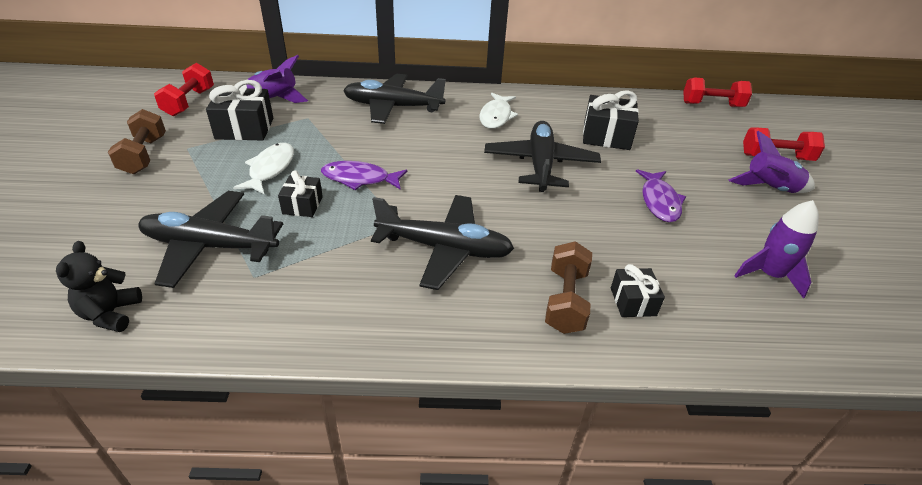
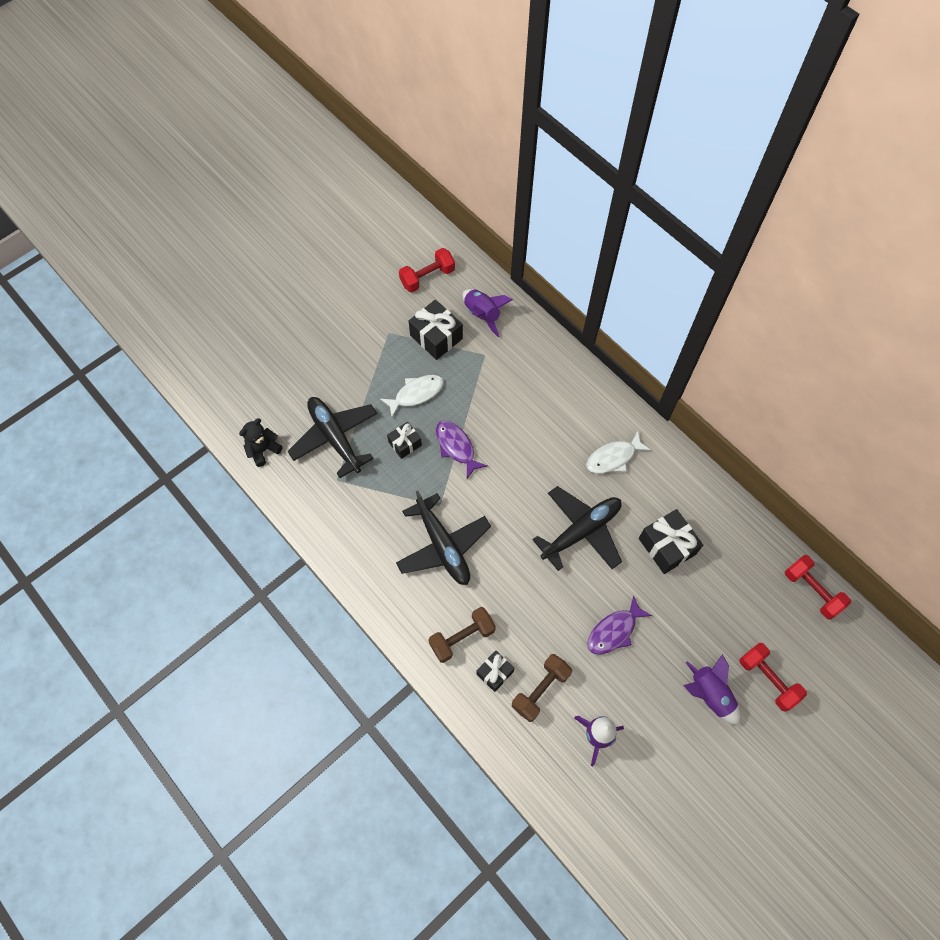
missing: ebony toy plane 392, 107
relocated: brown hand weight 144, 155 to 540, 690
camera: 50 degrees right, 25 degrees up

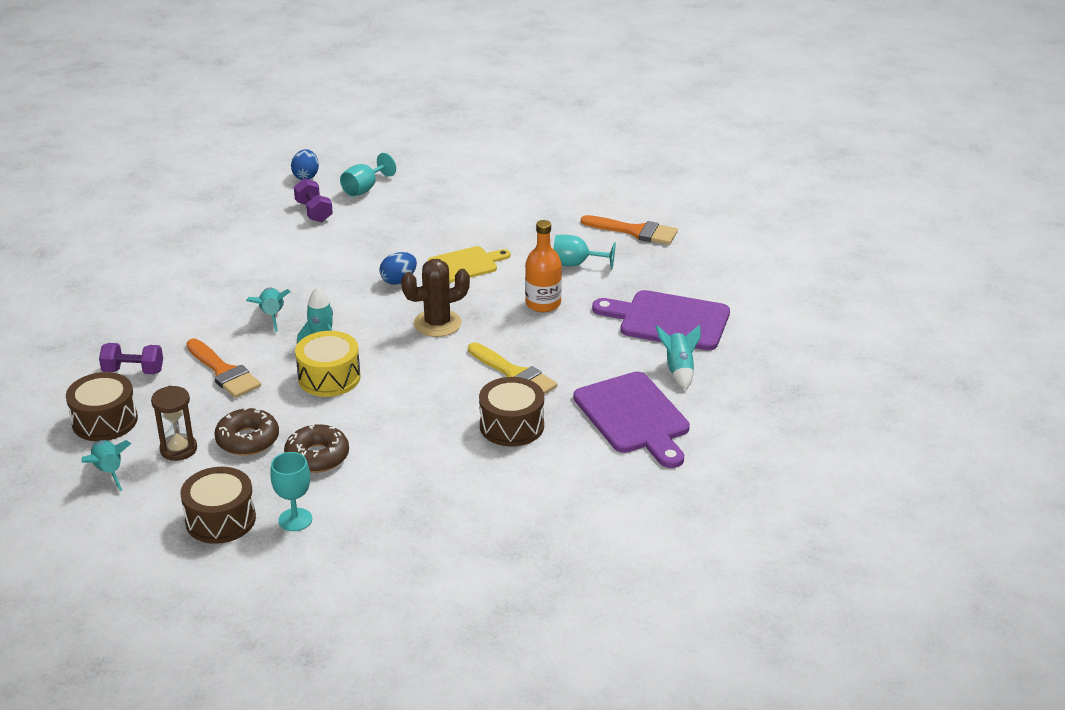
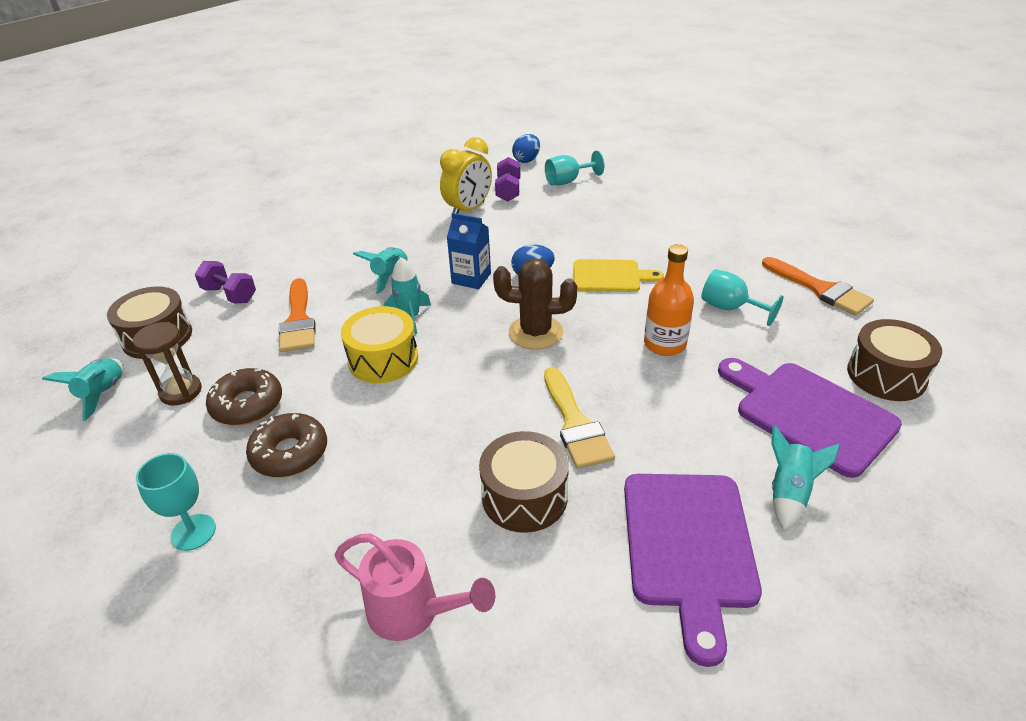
appeared: rose-pink sprinkling can 412, 612; bright yellow bedside clock 468, 210; royal blue carton 471, 278
relocated: brown snare drum 220, 519 to 886, 375
camera: 30 degrees right, 5 degrees up

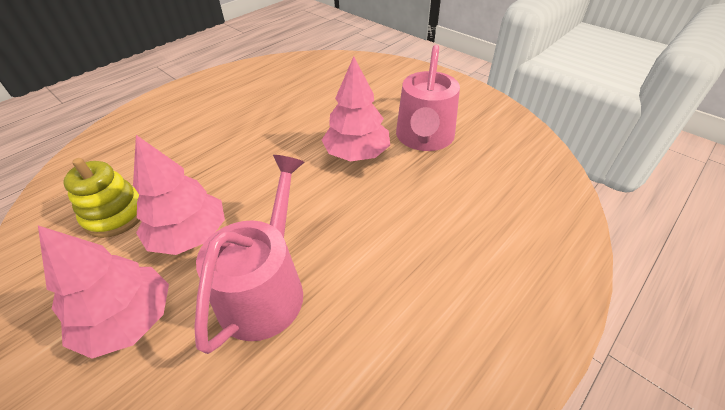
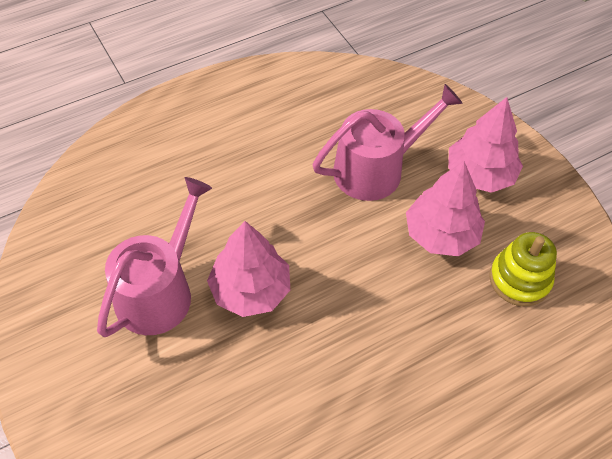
spun: rose-pink sprinkling can 265, 288 = 376, 169 150 degrees counterclockwise
camera: 165 degrees left, 10 degrees up

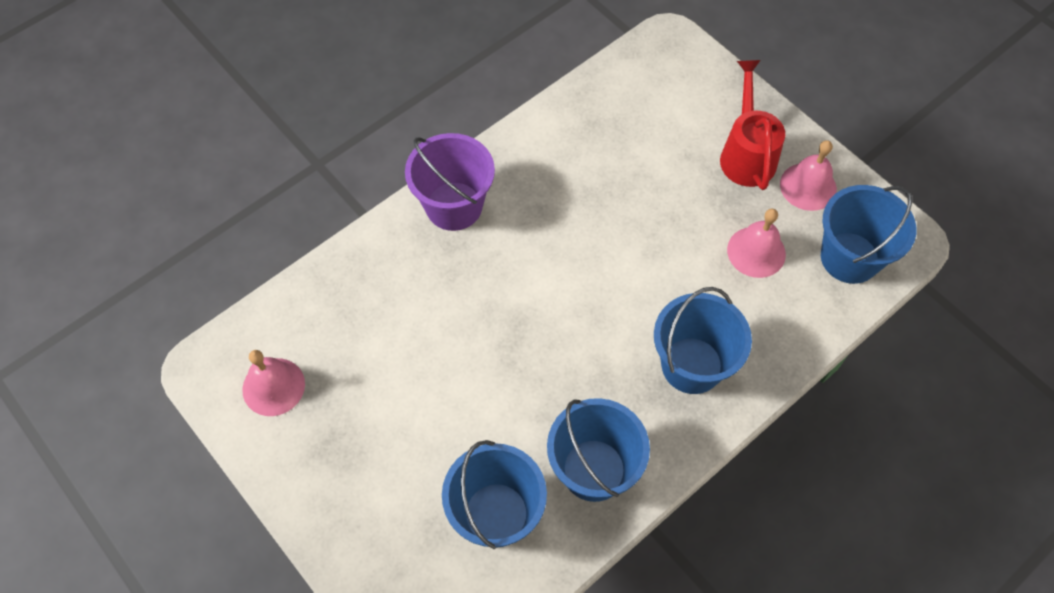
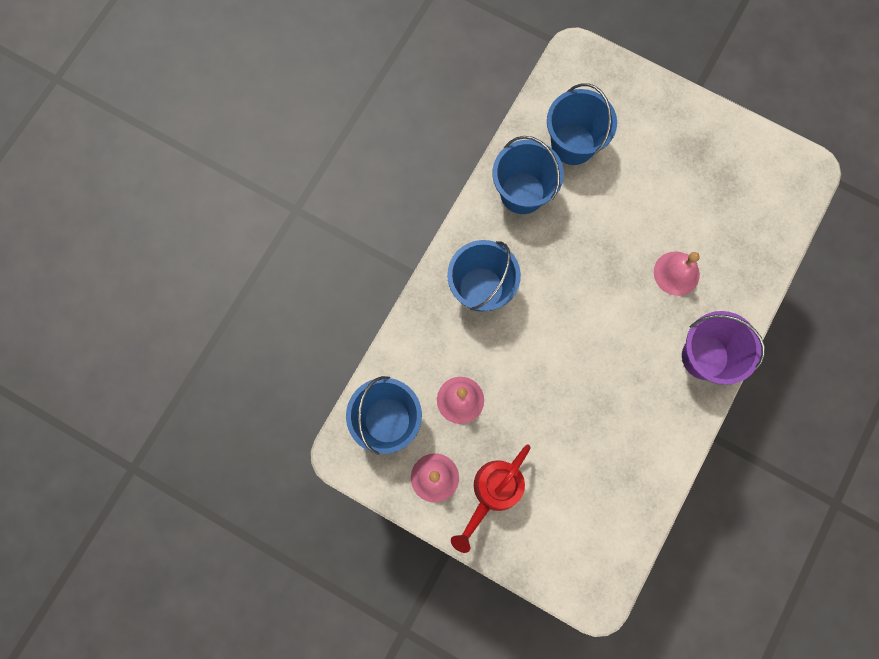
relocated: rose-pink school bell 273, 386 to 676, 273
spun: red sprinkling can 746, 154 = 493, 492 60 degrees clockwise
camera: 160 degrees right, 15 degrees up

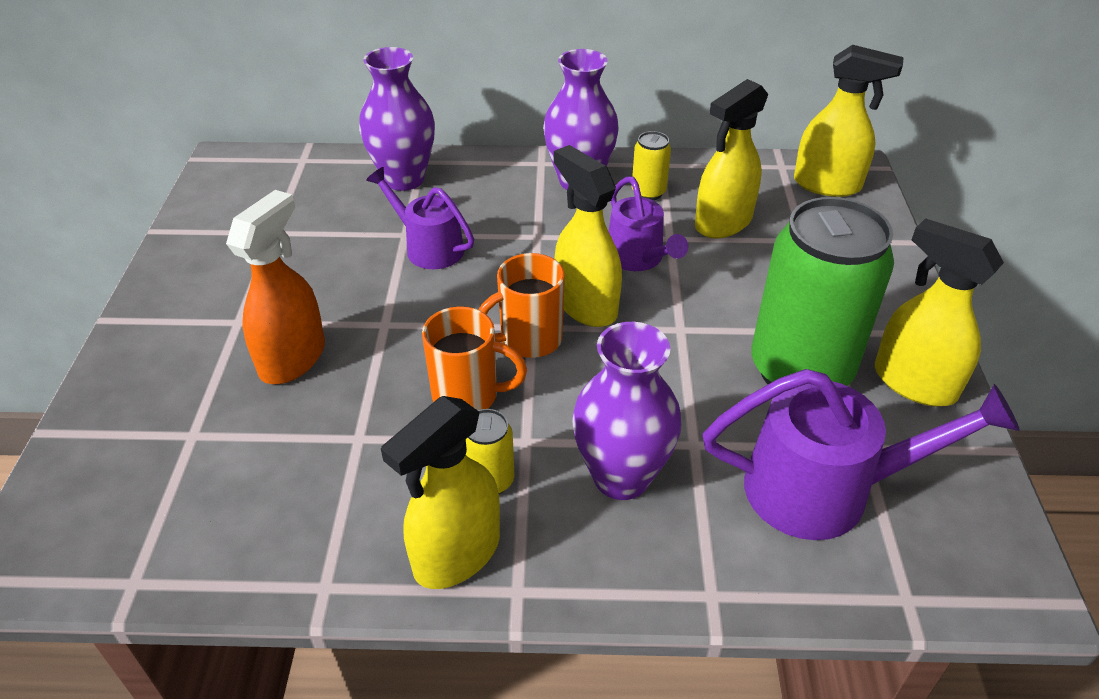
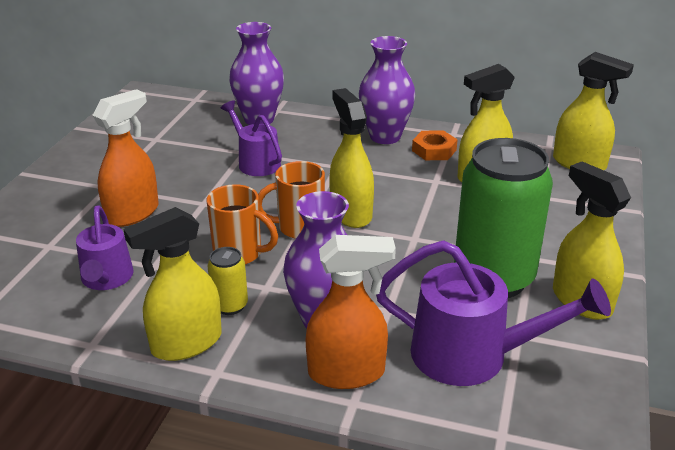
appeared: orange sprayer 347, 373
relocated: violet sprinkling can 638, 259 to 106, 279
exchanged: bright yellow tin 648, 192 to orange hexagon nut 434, 150
camera: 15 degrees right, 10 degrees down

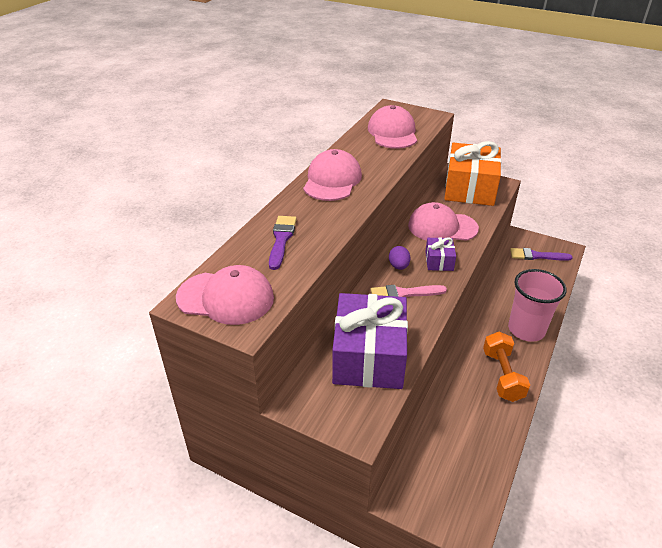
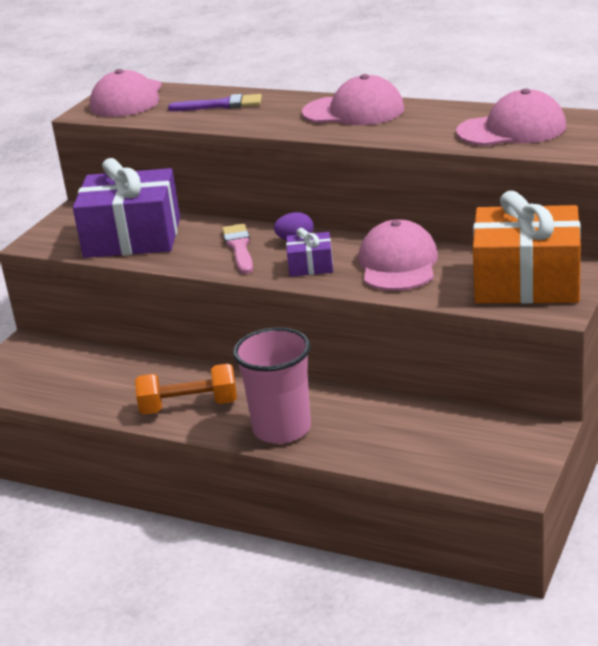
missing: violet paintbrush 536, 256
camera: 90 degrees right, 10 degrees down

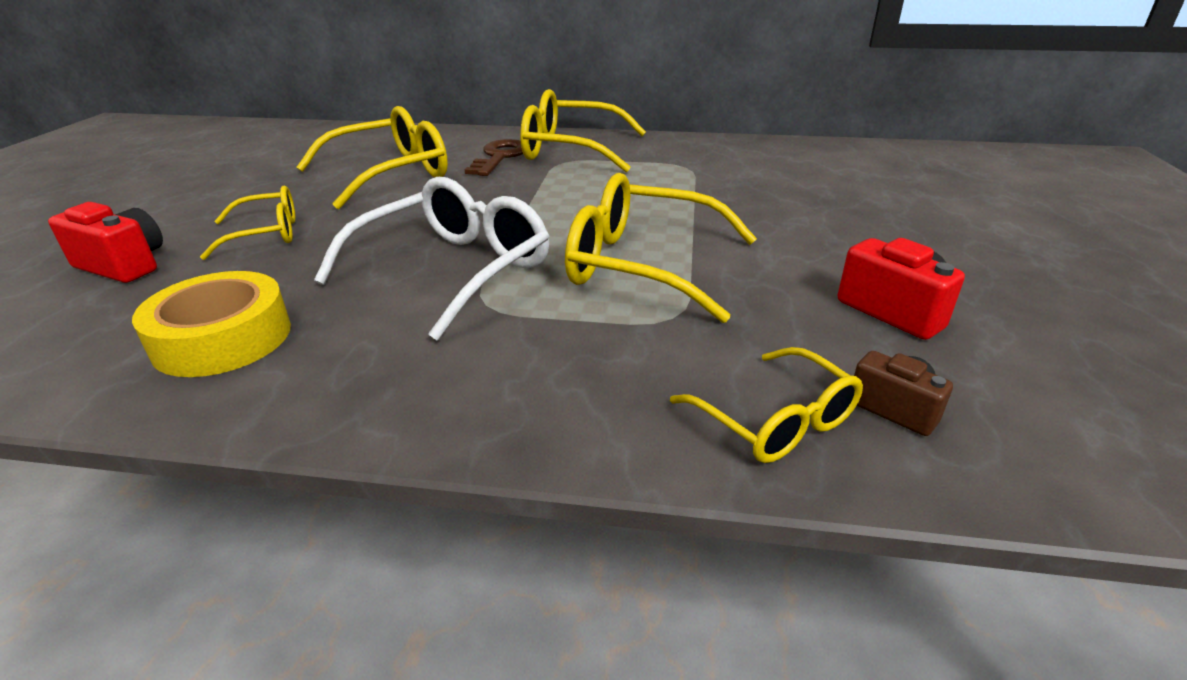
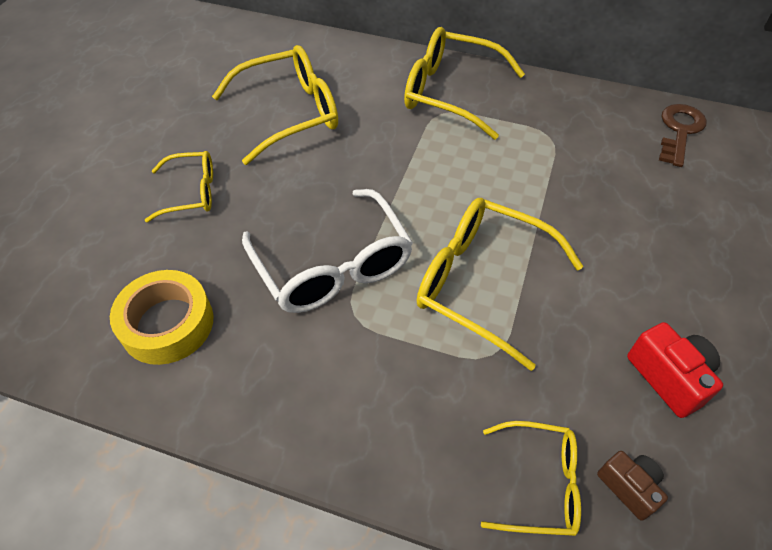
missing: red compact camera 124, 265
relocated: brown latchkey 499, 157 to 679, 131
spun: white spectacles 453, 270 = 333, 266 105 degrees clockwise; bright yellow spectacles 776, 421 = 539, 483 60 degrees counterclockwise
camera: 10 degrees right, 20 degrees up

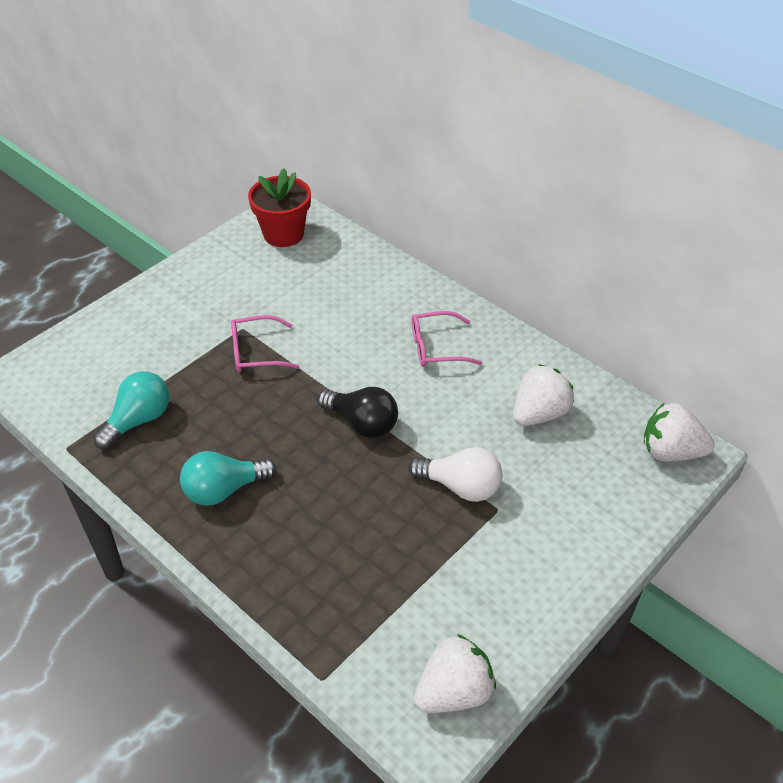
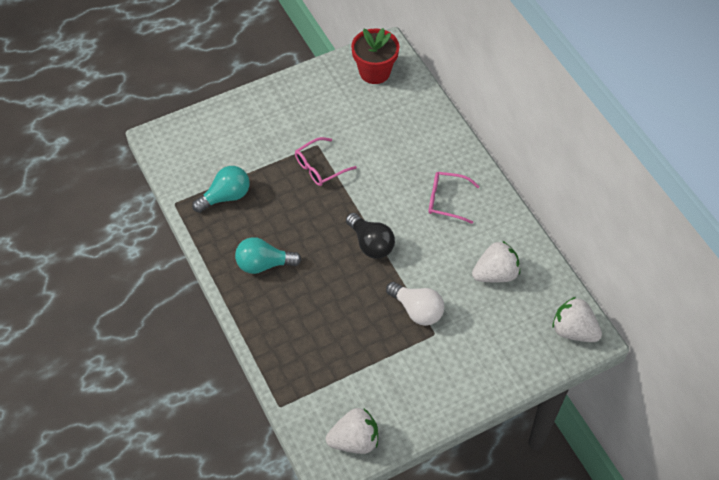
spun: rose-pink spectacles 256, 352 = 320, 167 45 degrees counterclockwise
camera: 20 degrees right, 10 degrees up

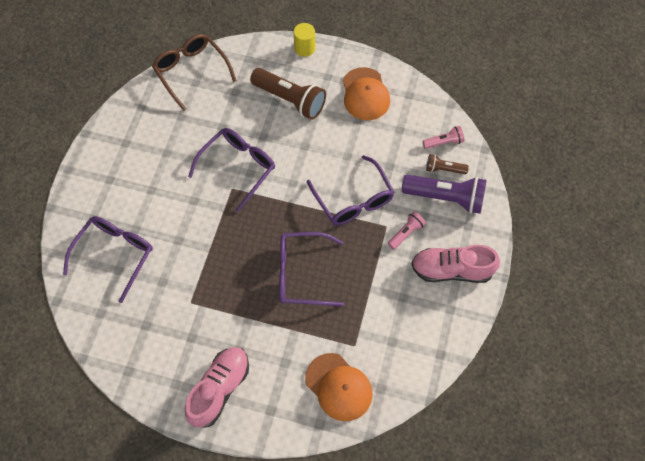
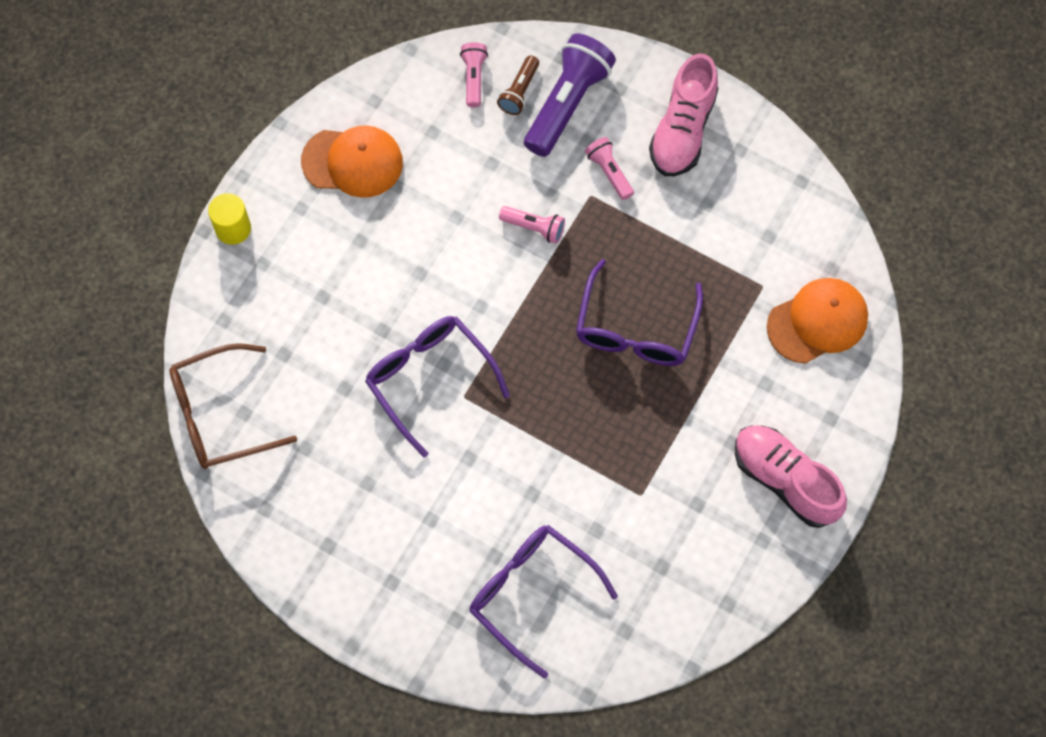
missing: brown flashlight 290, 100
exchanged: violet spectacles 353, 200 to rose-pink flashlight 534, 228
camera: 75 degrees left, 5 degrees up

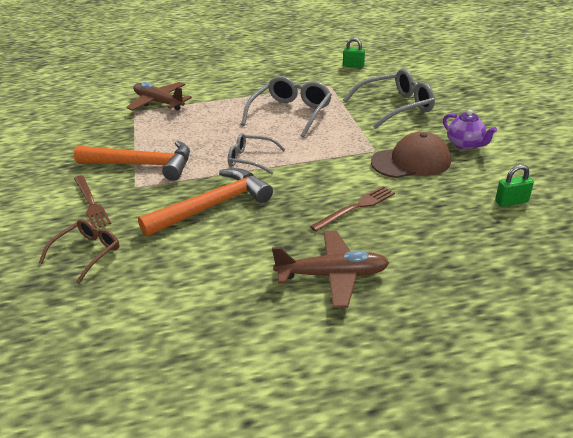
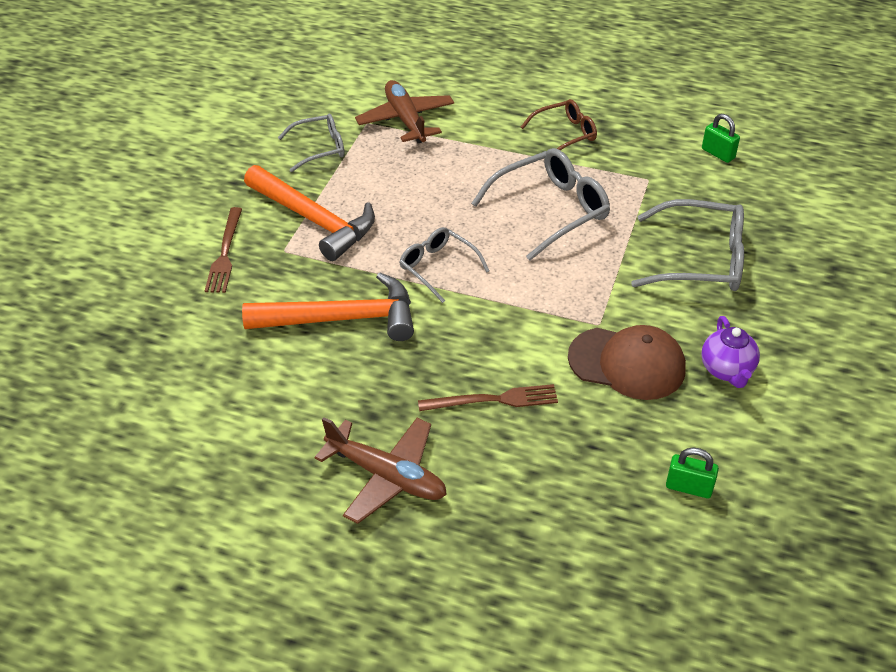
appeared: grey spectacles 319, 148
relocated: brown spectacles 87, 253 to 564, 134
camera: 30 degrees right, 10 degrees up

